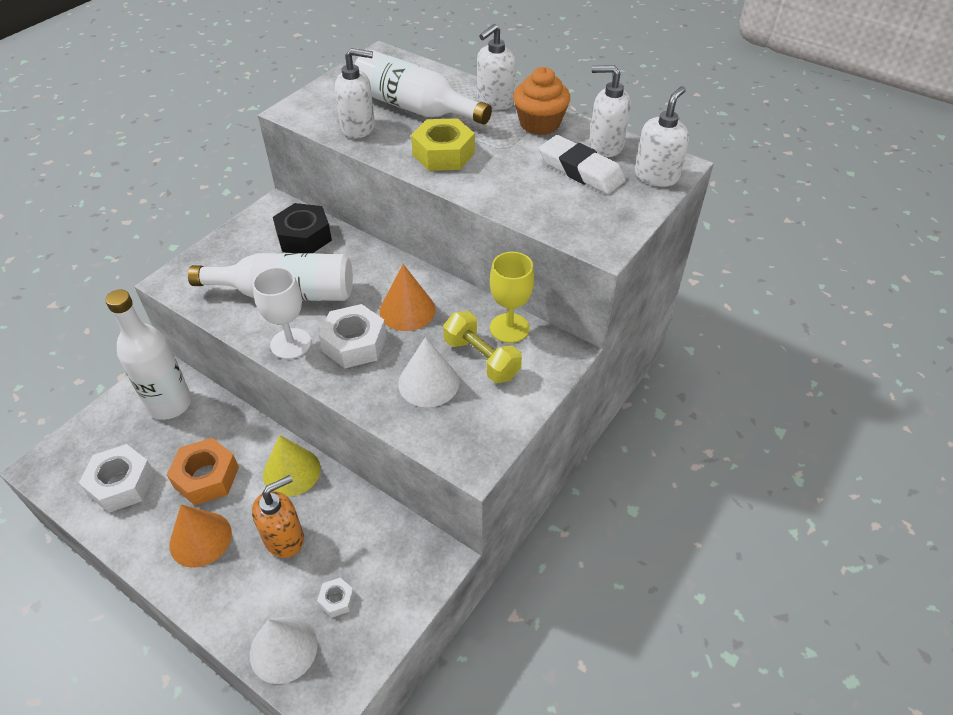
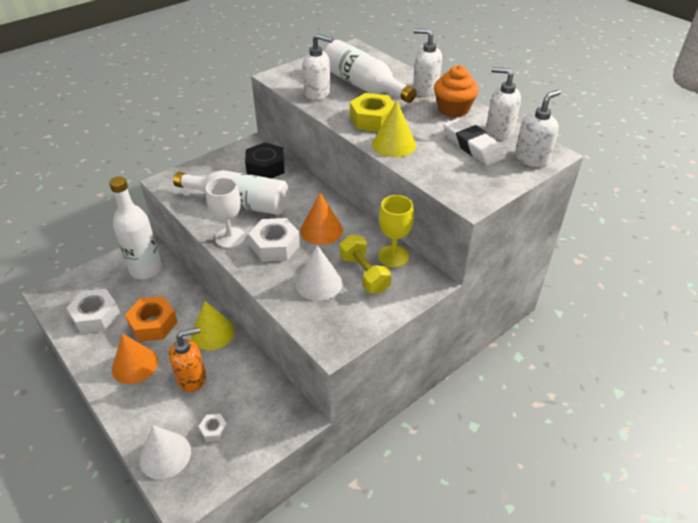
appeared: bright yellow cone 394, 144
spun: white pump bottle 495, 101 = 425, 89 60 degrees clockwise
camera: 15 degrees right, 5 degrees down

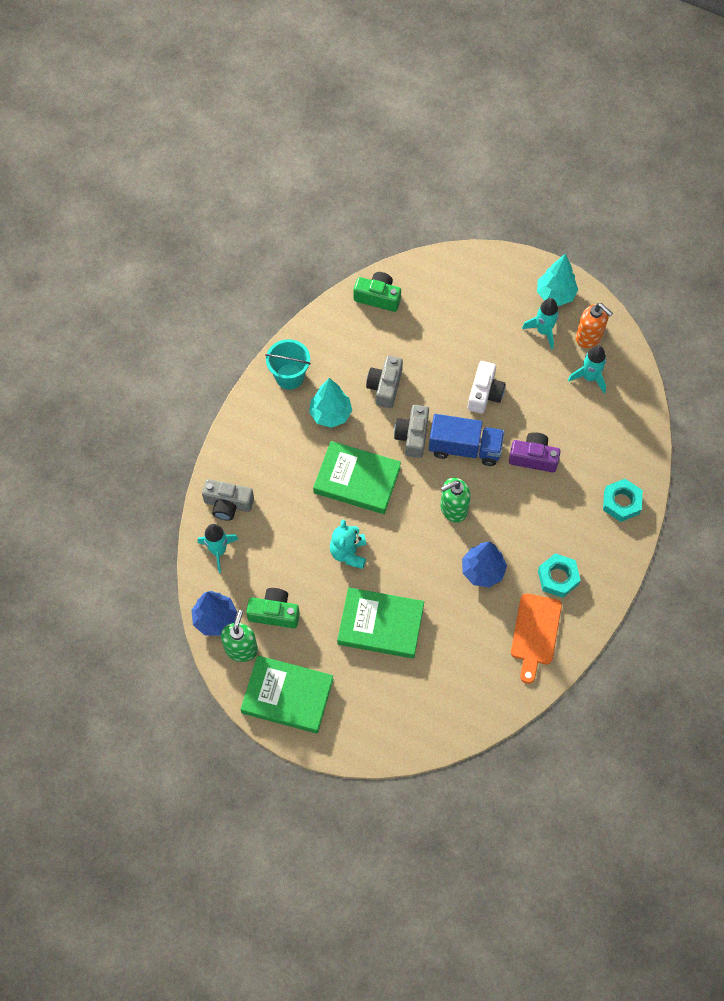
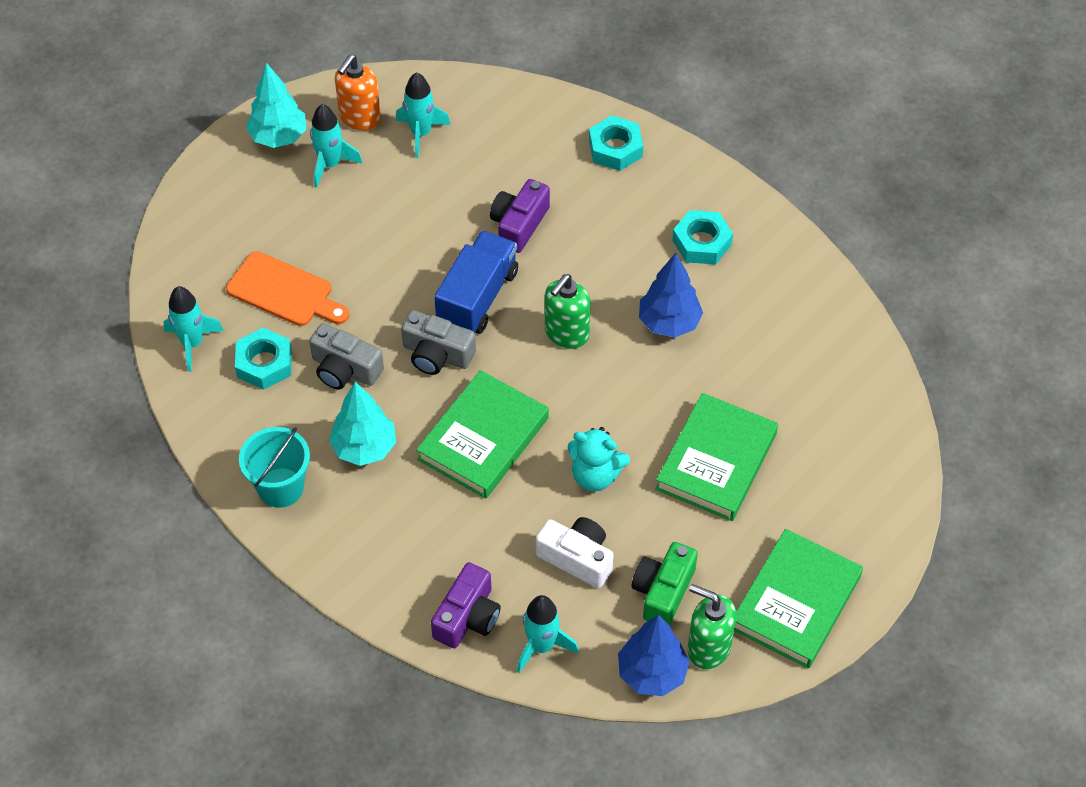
appeared: turquoise hexagon nut 264, 363
relocated: orange bread board 535, 633 to 284, 292; white compact camera 484, 393 to 577, 558
exchanged: emerald compact camera 378, 297 to turquoise rocket 192, 343
colour: grey compact camera 228, 504 to violet compact camera 467, 617
spun: orange pump bottle 589, 337 = 359, 118 150 degrees clockwise; emerald pump bottle 453, 509 = 566, 333 45 degrees clockwise
camera: 75 degrees left, 10 degrees down

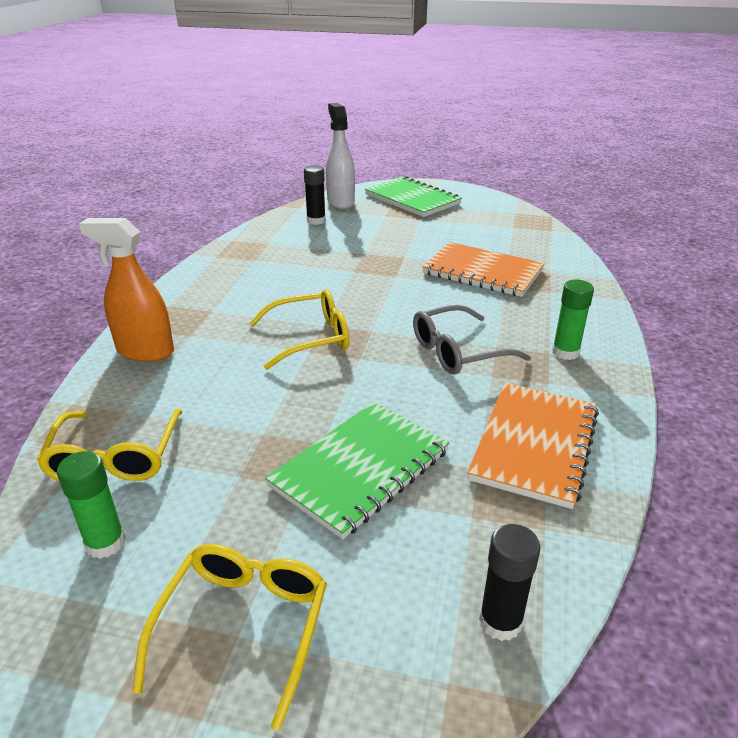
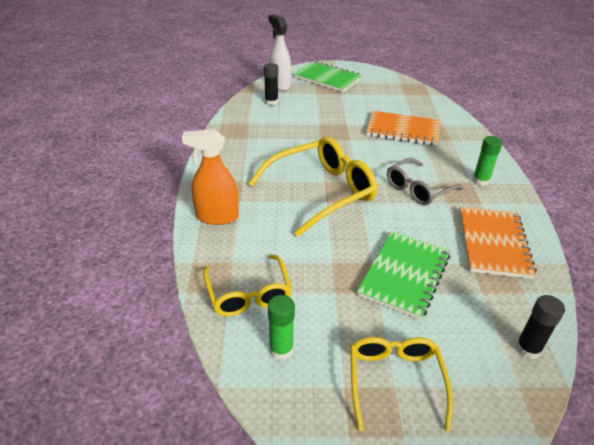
size: bright yellow spectacles 311, 338 = 322, 192 x1.62
camera: 15 degrees left, 5 degrees up

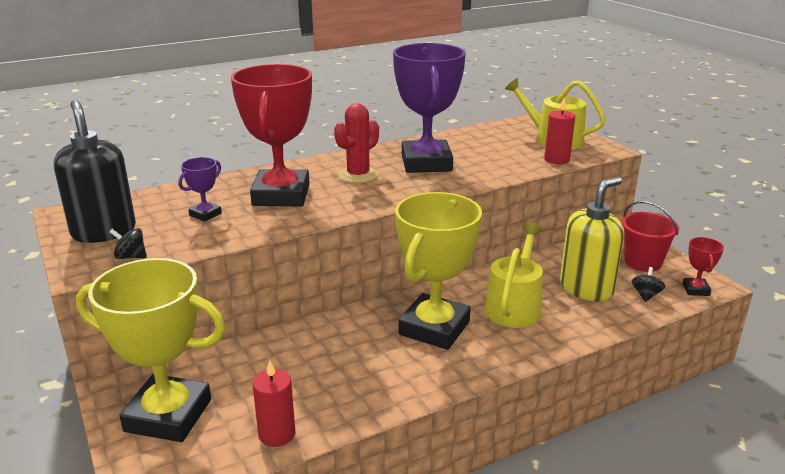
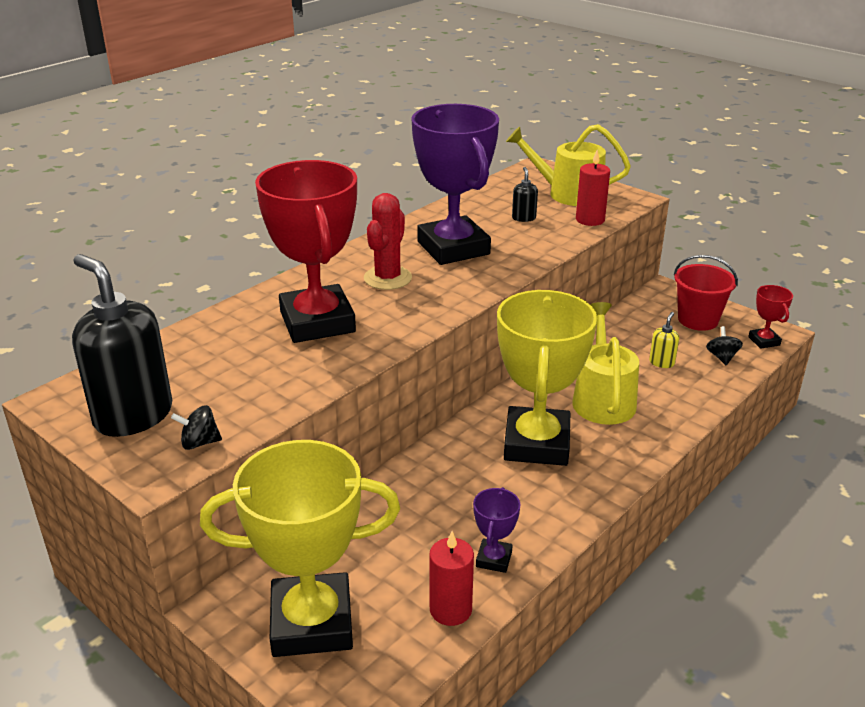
appeared: ebony pump bottle 523, 218
relocated: violet trophy 205, 214 to 494, 559
size: bright yellow pump bottle 586, 289 = 661, 362 x0.41
camera: 20 degrees left, 5 degrees up

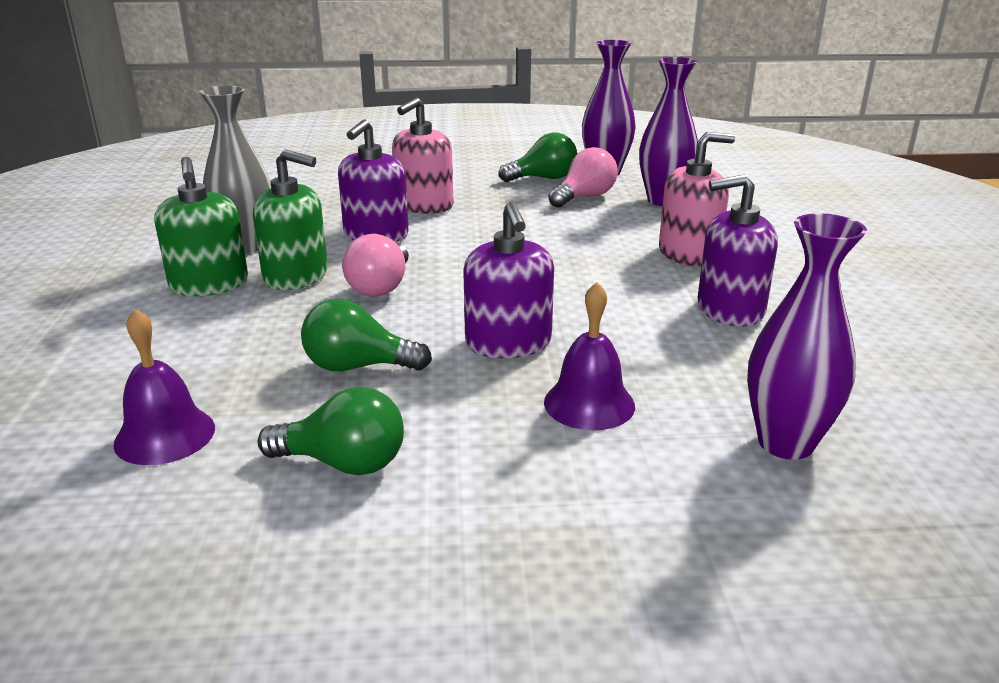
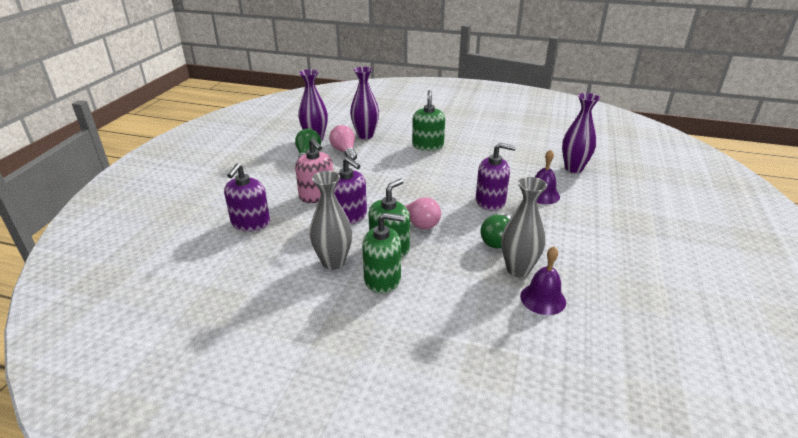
missing: emerald bulb 343, 463
appeared: grey tall vase 518, 269
relocated: violet pump bottle 730, 309 to 250, 223
colour: rose-pink pump bottle 689, 254 to emerald pump bottle 428, 145
camera: 70 degrees left, 5 degrees up

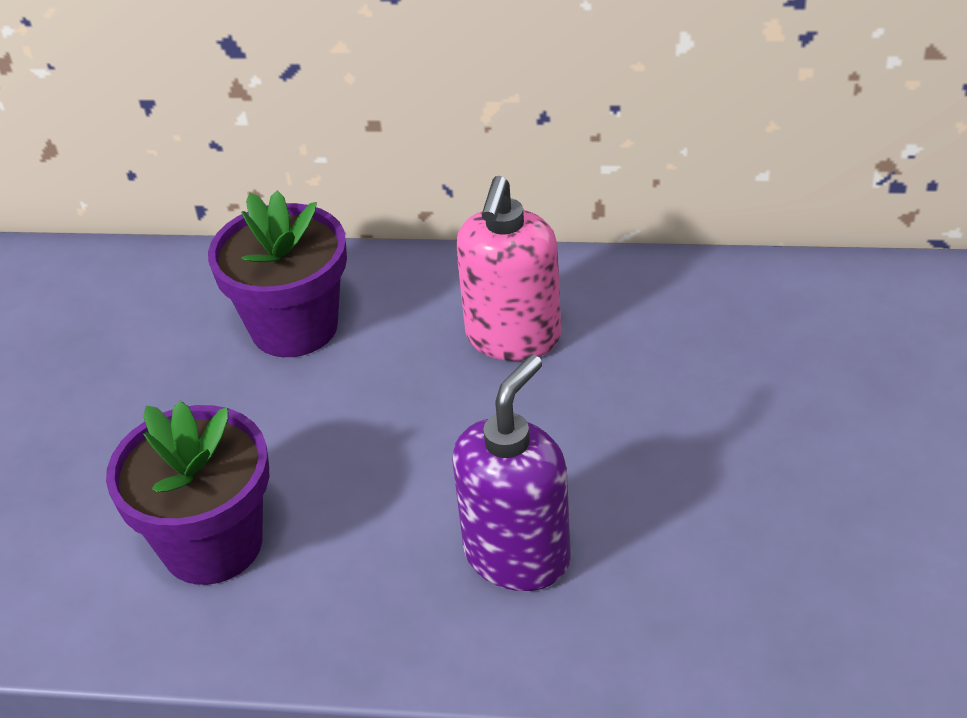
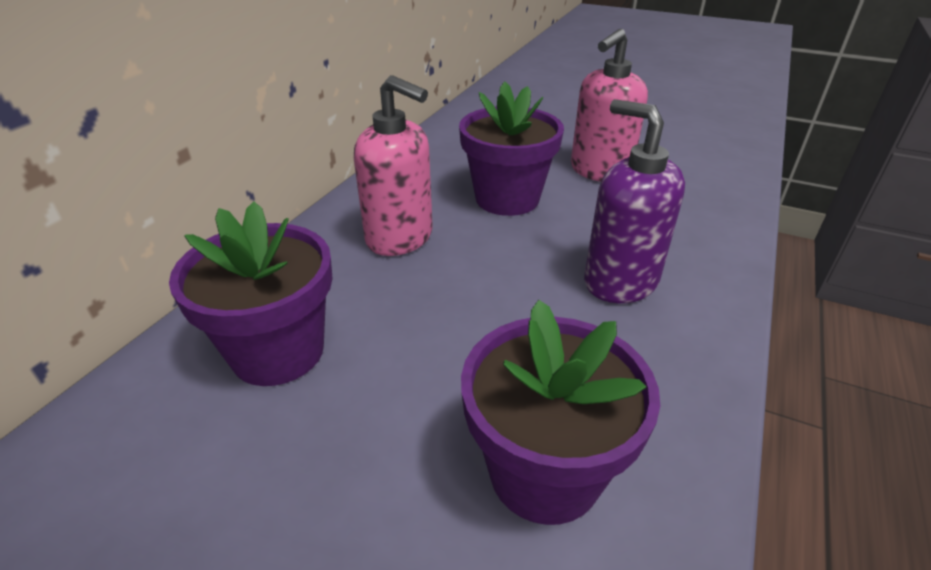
appeared: violet plant pot 507, 199; rose-pink pump bottle 599, 171
camera: 75 degrees left, 5 degrees down

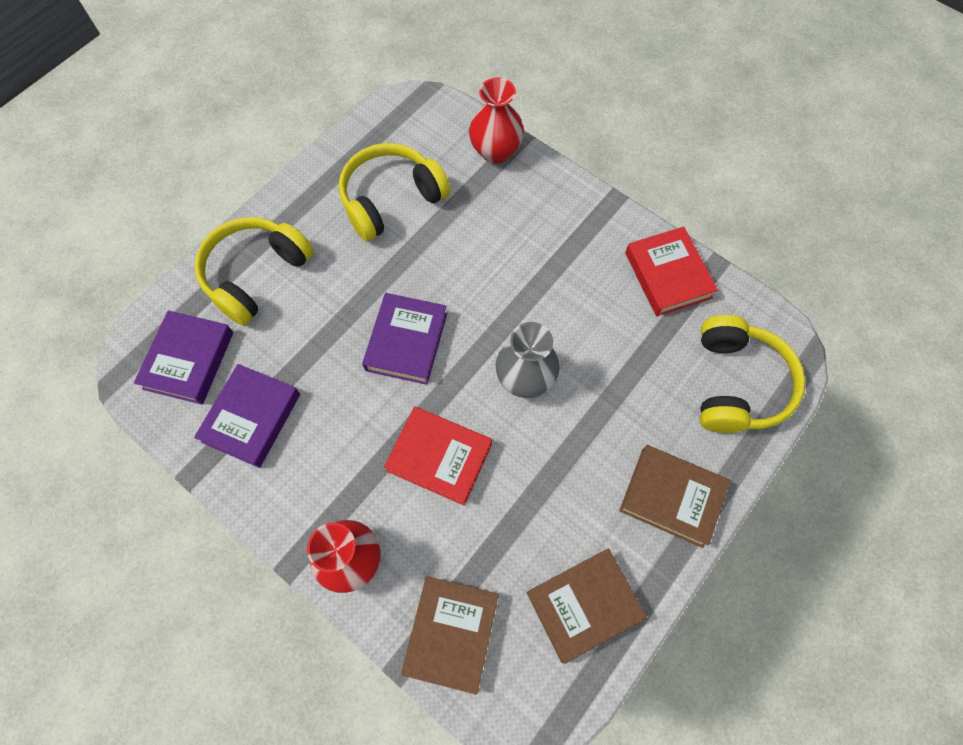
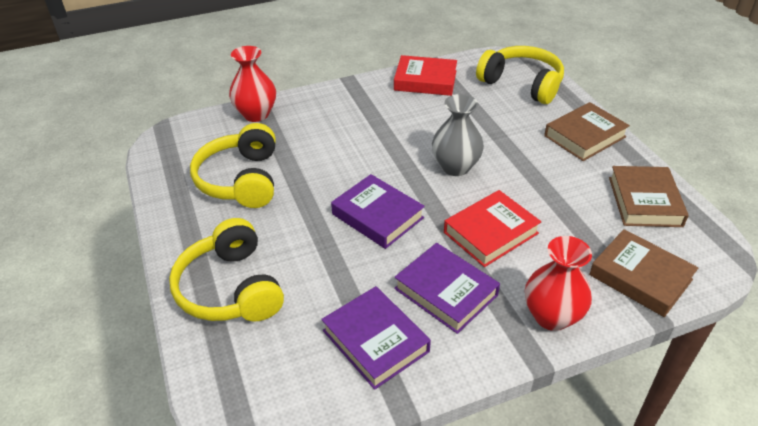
relocated: violet hardback 189, 360 to 446, 292
camera: 60 degrees left, 25 degrees down

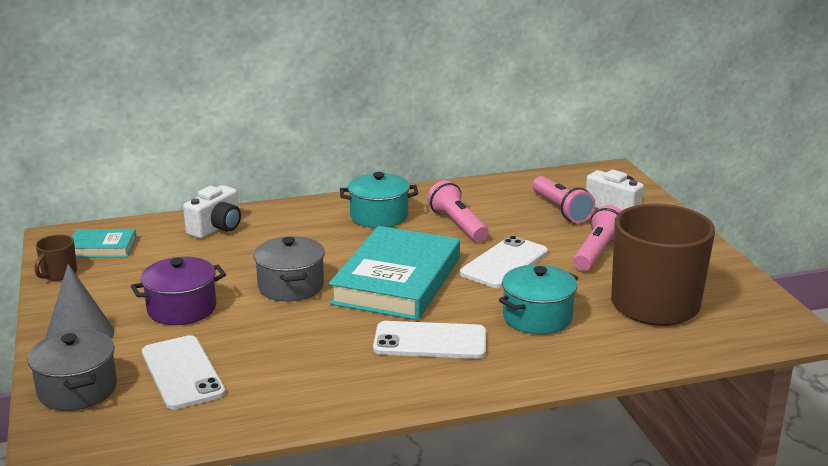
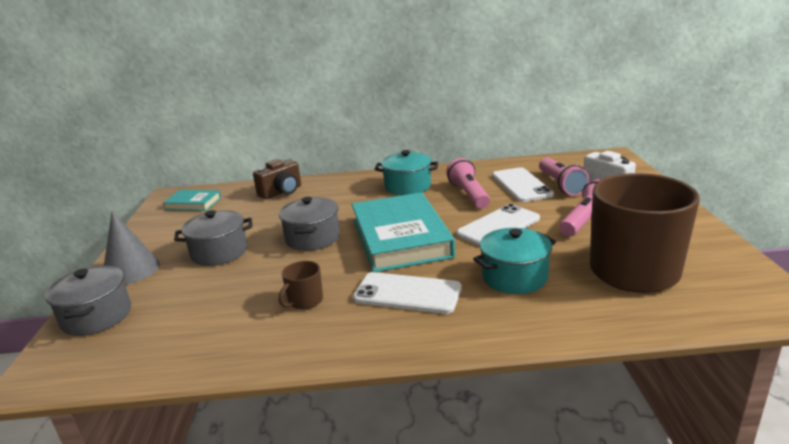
relocated: brown mug 58, 274 to 305, 301; white mobile phone 182, 372 to 521, 185
colour: violet cooking pot 182, 309 to grey cooking pot 219, 252; white compact camera 217, 228 to brown compact camera 282, 192
spun: turquoise hardback 397, 281 = 400, 238 45 degrees counterclockwise
camera: 15 degrees right, 0 degrees up

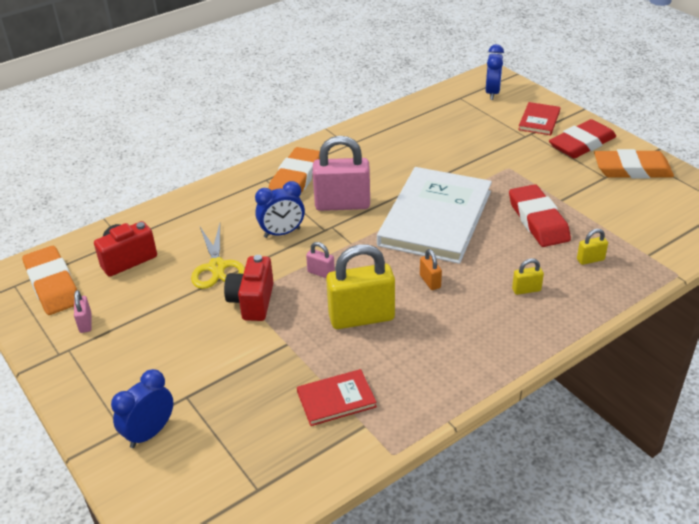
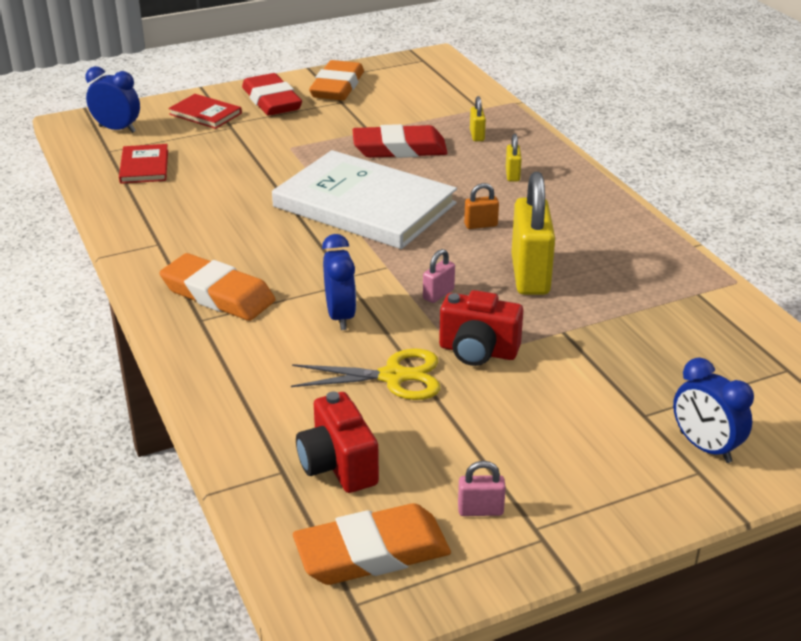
missing: rose-pink small lock 342, 204
relocated: red hardback 336, 399 to 144, 166
camera: 80 degrees left, 5 degrees down

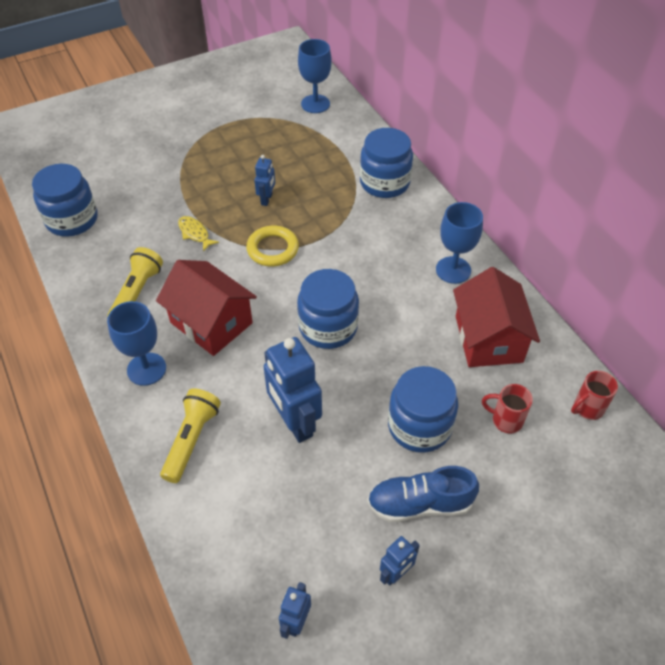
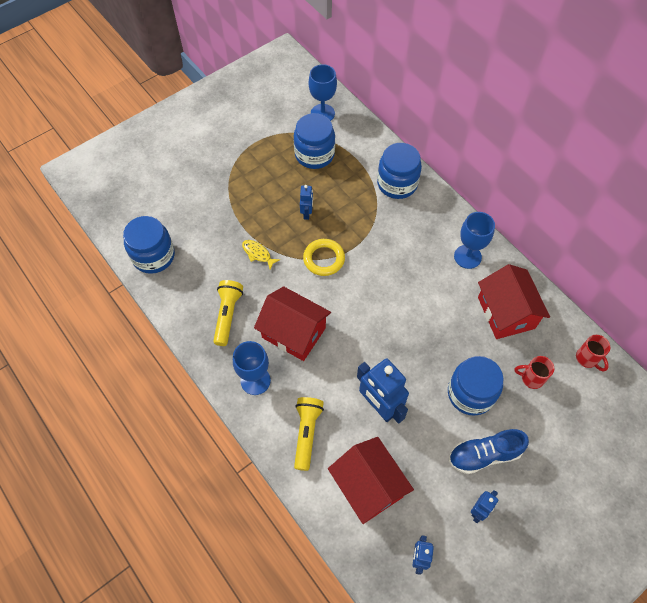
appeared: red toy house 368, 486
relocated: royal blue preserve jar 328, 327 to 314, 154
spun: red mug 587, 408 = 587, 359 75 degrees counterclockwise
camera: 10 degrees left, 10 degrees up

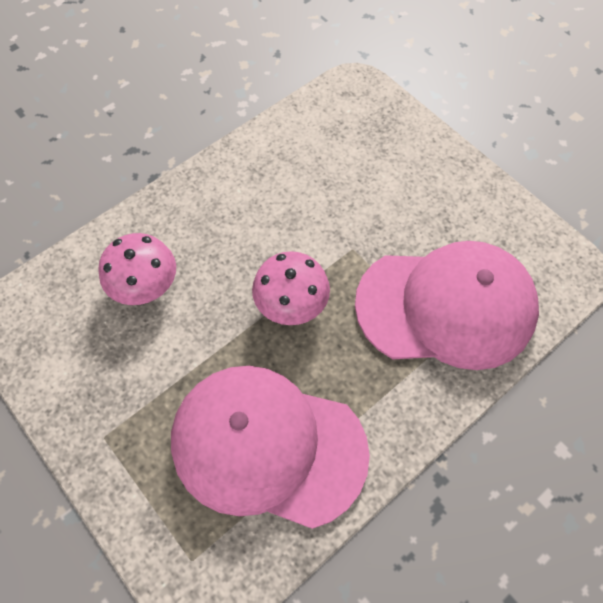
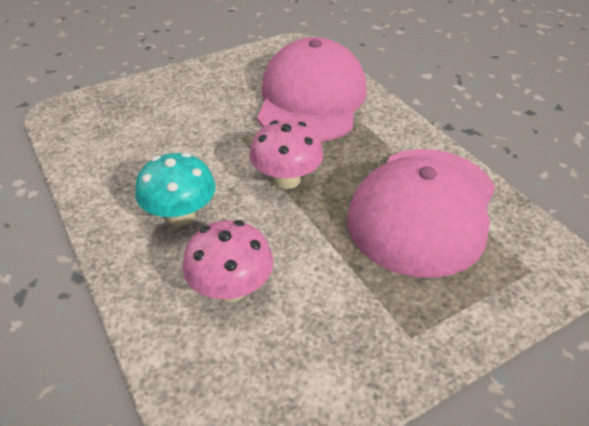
appeared: turquoise mushroom 180, 215
camera: 80 degrees left, 20 degrees down

